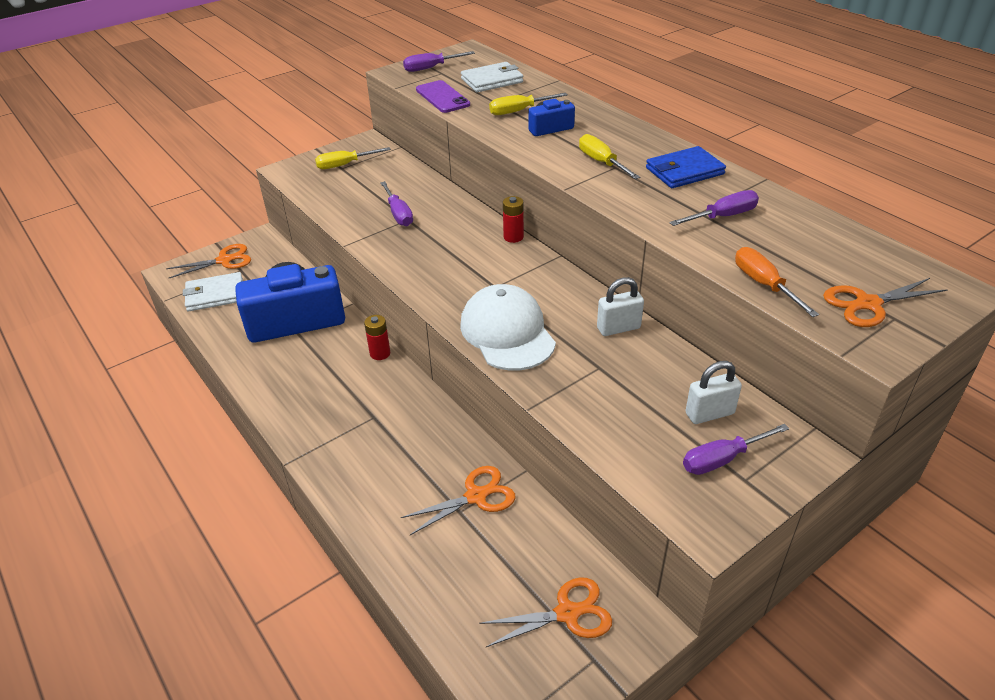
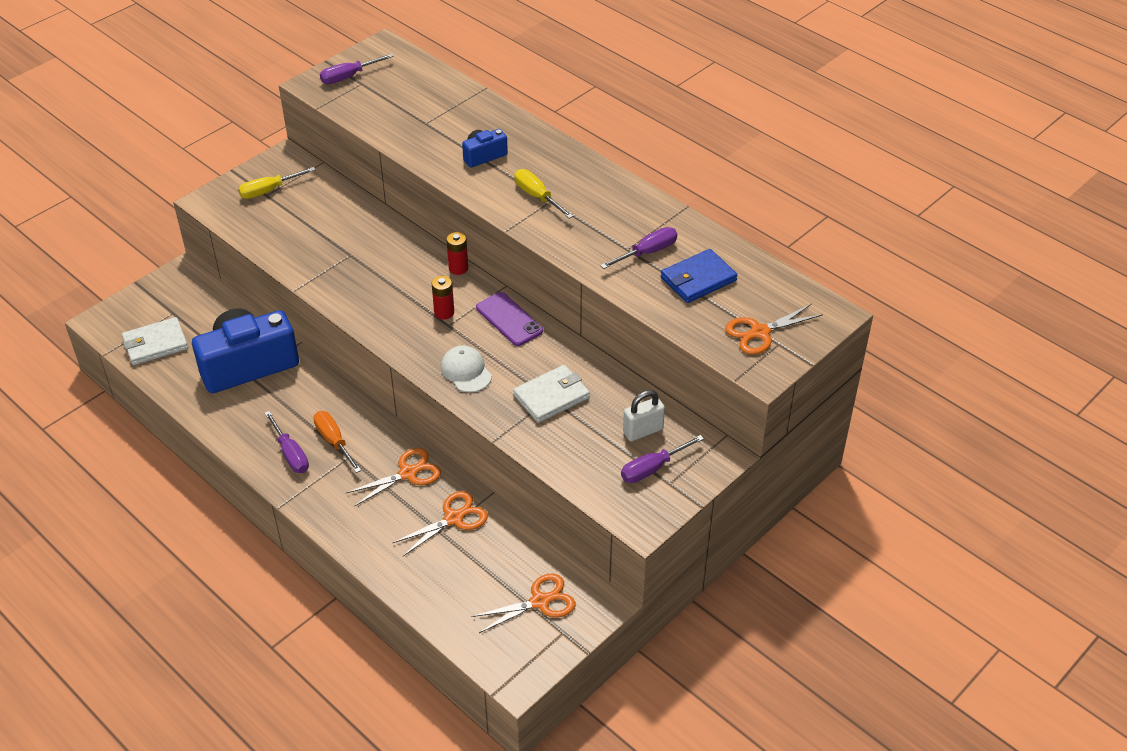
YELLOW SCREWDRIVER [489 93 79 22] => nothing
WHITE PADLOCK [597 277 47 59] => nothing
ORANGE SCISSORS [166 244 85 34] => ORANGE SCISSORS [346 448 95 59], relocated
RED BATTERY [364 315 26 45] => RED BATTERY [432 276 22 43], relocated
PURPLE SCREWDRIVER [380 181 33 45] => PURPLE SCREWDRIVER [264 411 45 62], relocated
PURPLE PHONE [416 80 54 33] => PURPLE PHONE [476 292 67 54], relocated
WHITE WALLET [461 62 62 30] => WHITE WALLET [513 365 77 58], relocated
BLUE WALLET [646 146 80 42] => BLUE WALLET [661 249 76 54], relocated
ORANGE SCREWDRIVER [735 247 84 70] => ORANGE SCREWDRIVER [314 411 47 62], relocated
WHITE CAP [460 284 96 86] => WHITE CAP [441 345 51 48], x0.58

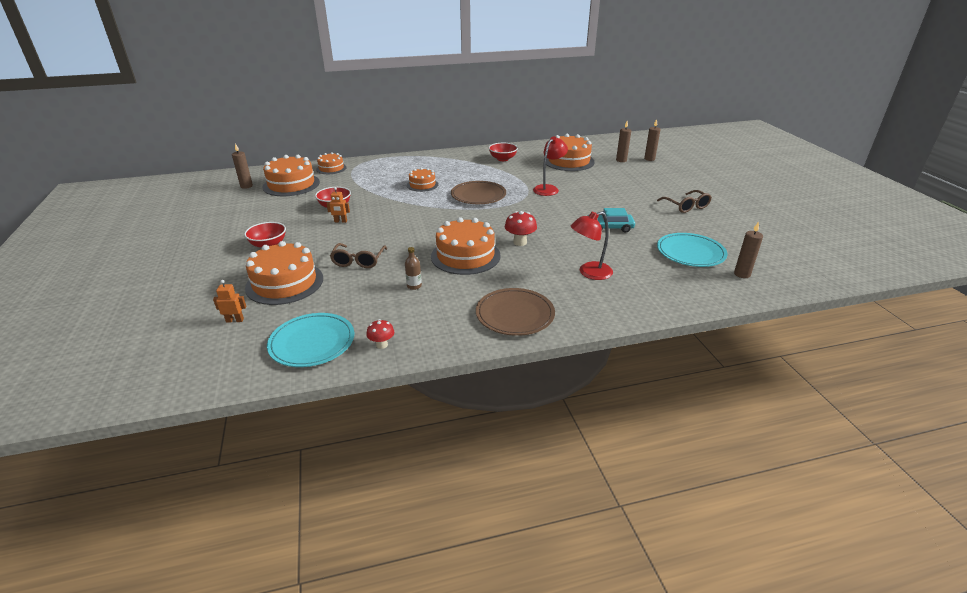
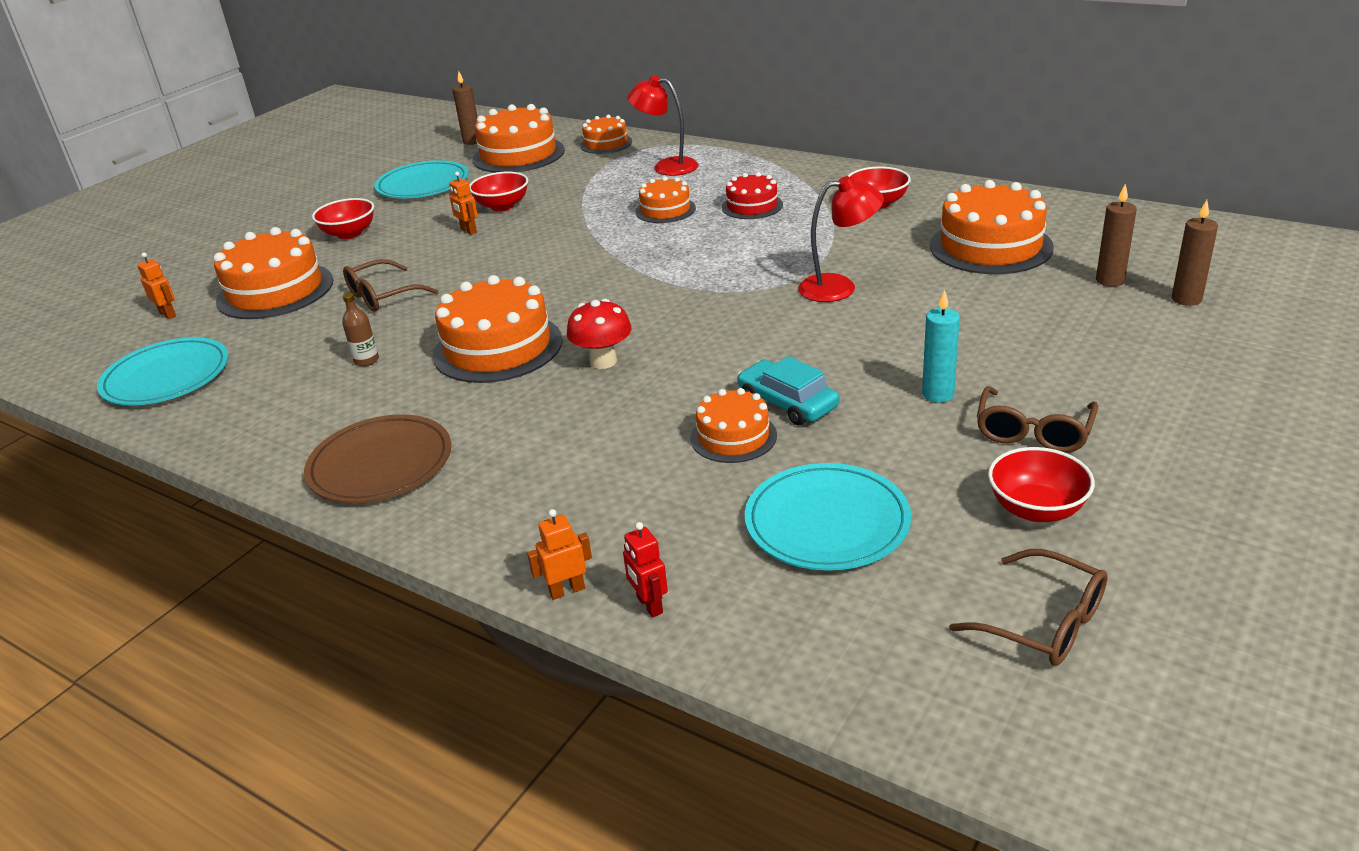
RED MUSHROOM [366 319 28 30] => nothing
BROWN PLATE [451 181 55 23] => nothing
BROWN CANDLE [734 222 29 56] => nothing
nothing => TURQUOISE PLATE [374 160 94 38]
nothing => ORANGE ROBOT [527 509 65 91]
nothing => RED ROBOT [623 522 45 96]
nothing => ORANGE CAKE [690 388 87 75]
nothing => RED CAKE [722 172 61 47]
nothing => TURQUOISE CANDLE [922 290 38 113]
nothing => BROWN GLASSES [949 549 159 117]
nothing => RED BOWL [988 447 107 75]
RED LAMP [571 211 42 69] => RED LAMP [627 75 71 101], relocated

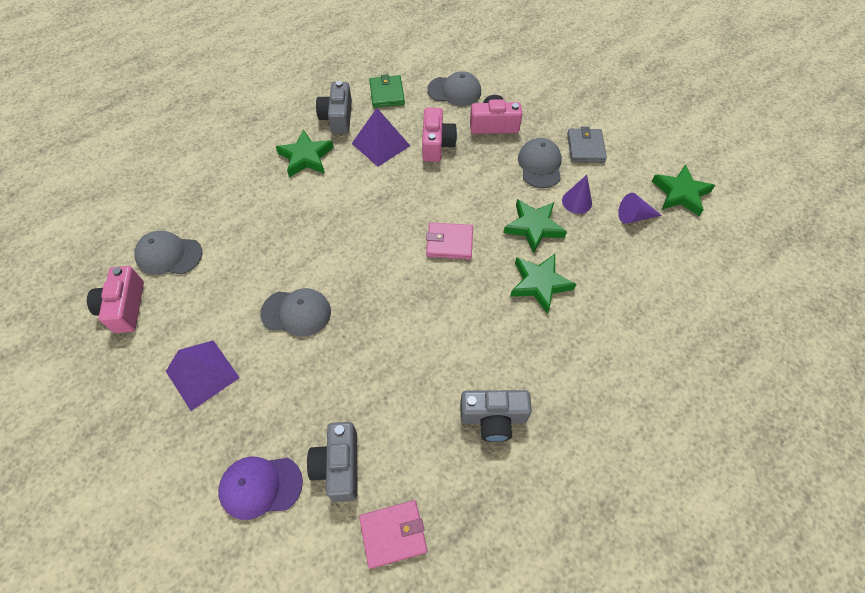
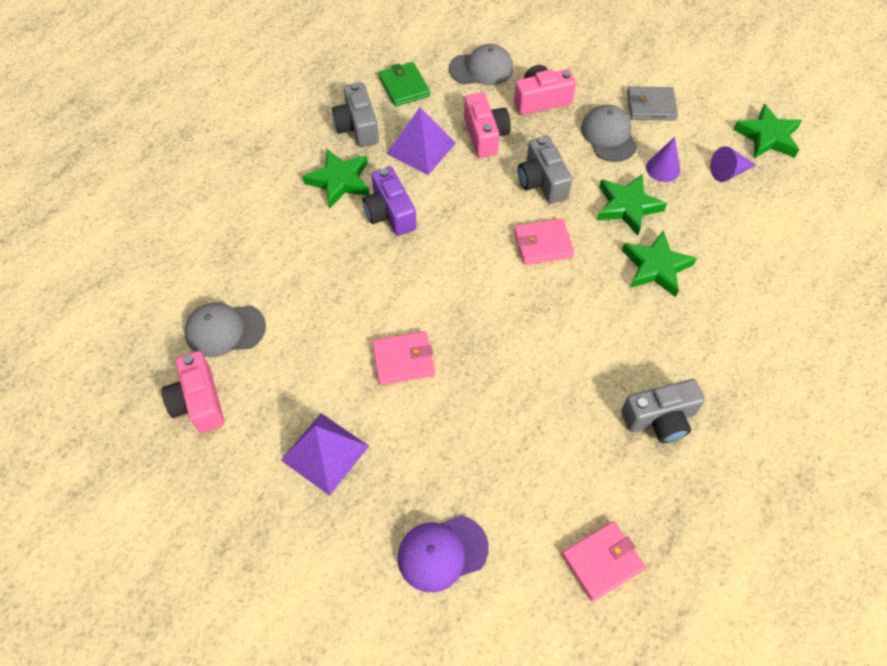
nothing => PURPLE CAMERA [362 167 55 69]
GREY CAMERA [307 422 50 80] => GREY CAMERA [518 136 54 68], relocated
GREY CAP [260 288 71 49] => PINK WALLET [372 331 63 54]
GREY WALLET [567 127 40 36] => GREY WALLET [627 86 51 35], 75 degrees counterclockwise

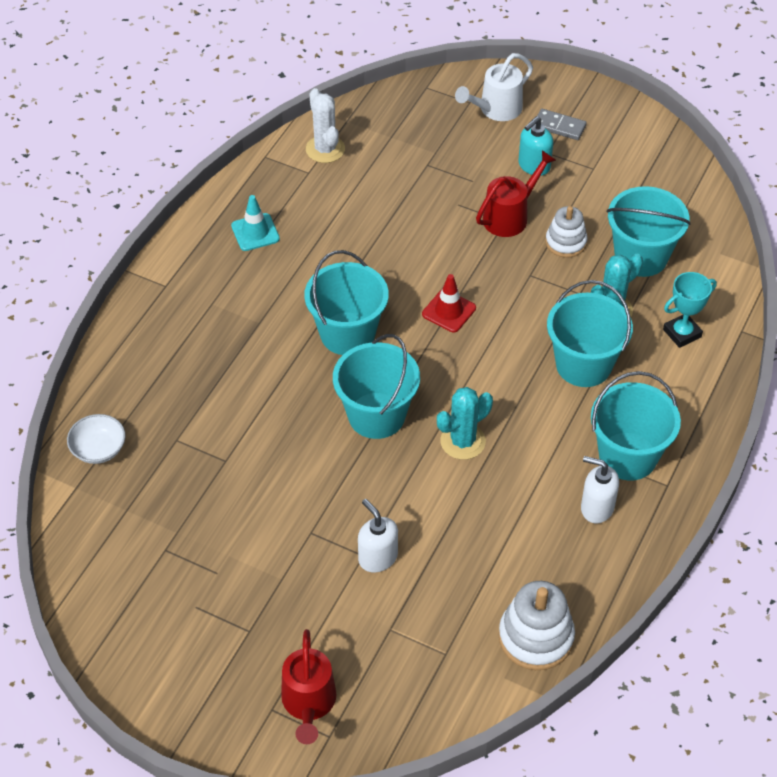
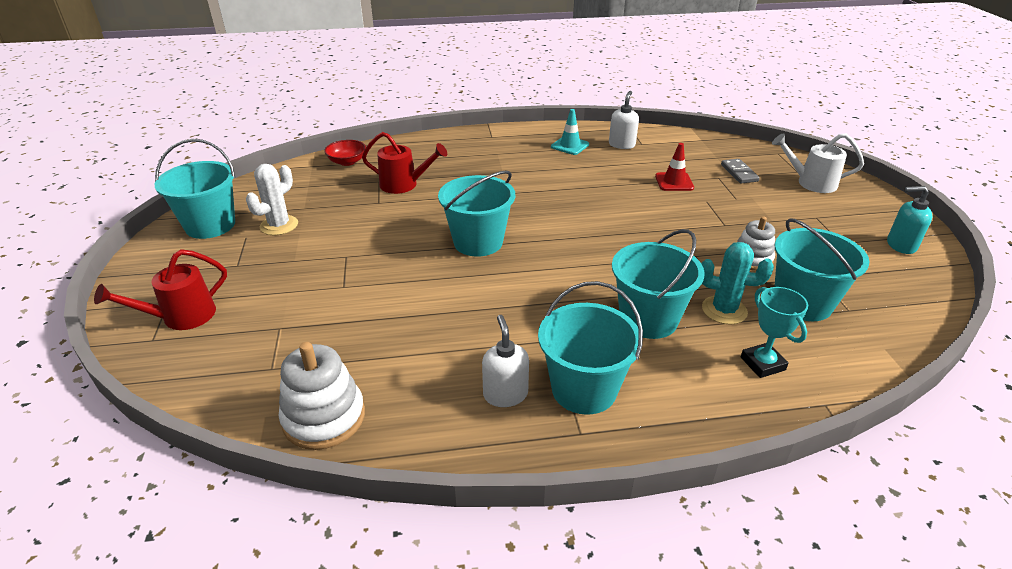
TURQUOISE CACTUS [437 387 56 73] => nothing
TURQUOISE BUCKET [304 250 85 105] => TURQUOISE BUCKET [155 139 80 100], relocated
WHITE CACTUS [306 88 39 75] => WHITE CACTUS [246 164 52 71], relocated
WHITE SOAP DISPENSER [358 499 40 74] => WHITE SOAP DISPENSER [609 91 30 58], relocated
RED TRAFFIC CONE [422 274 54 58] => RED TRAFFIC CONE [655 143 39 48], relocated
RED WATERING CAN [476 150 80 87] => RED WATERING CAN [362 132 85 62], relocated
TURQUOISE SOAP DISPENSER [518 116 35 60] => TURQUOISE SOAP DISPENSER [887 186 45 68], relocated
GREY DOMINO [537 109 50 31] => GREY DOMINO [721 159 39 24], relocated
WHITE BOWL [67 414 58 50] => RED BOWL [324 140 42 26]
TURQUOISE TROPHY [663 272 54 76] => TURQUOISE TROPHY [741 287 67 91], 45 degrees clockwise

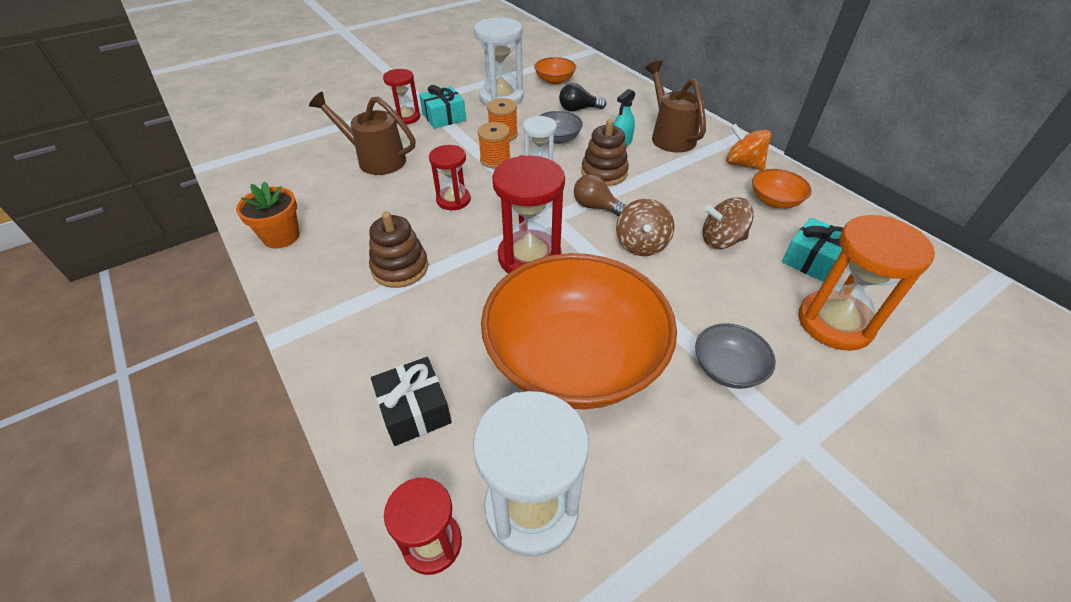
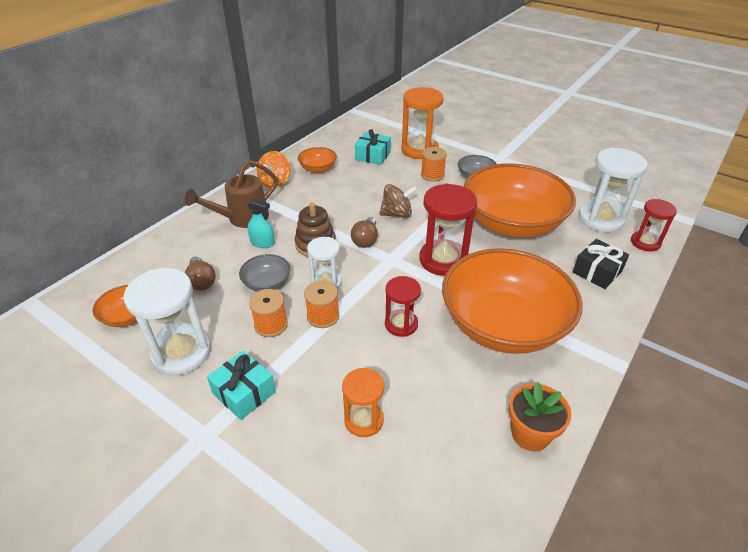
RED HOURGLASS [383 69 37 55] => nothing
BROWN SPINNING TOP [703 197 51 52] => nothing
nothing => ORANGE SPOOL [421 147 26 35]
BROWN WATERING CAN [309 92 106 83] => ORANGE HOURGLASS [342 368 42 69]
BROWN STACKING TOY [369 212 59 76] => ORANGE BOWL [442 248 141 106]
BLACK LIGHT BULB [559 83 47 29] => BROWN LIGHT BULB [185 257 31 34]

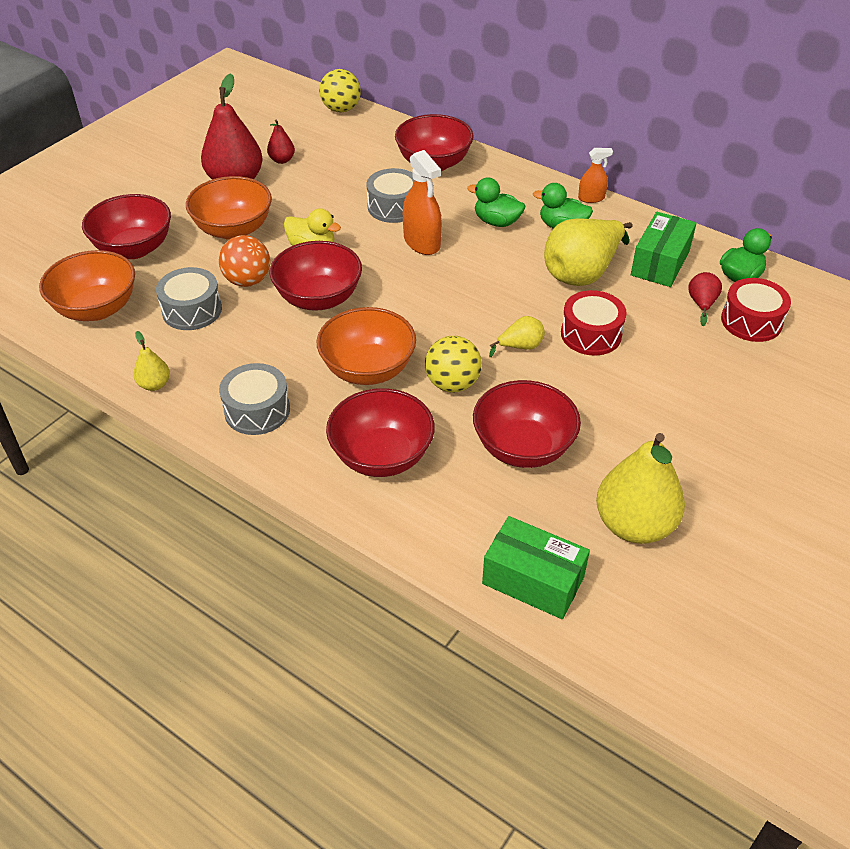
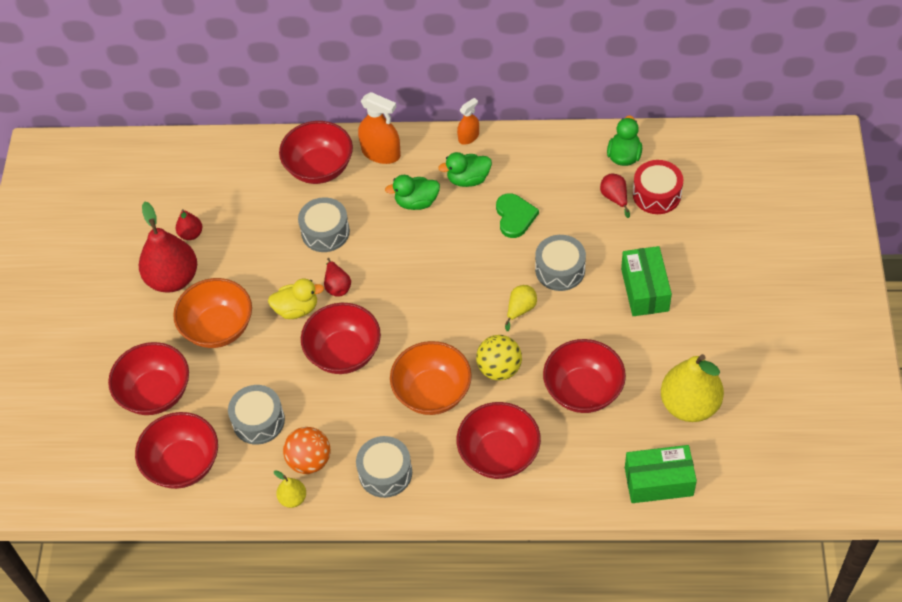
YELLOW BALL [319 69 42 44] => nothing
nothing => RED PEAR [324 258 27 39]
ORANGE BALL [219 235 51 52] => ORANGE BALL [283 427 47 47], relocated
ORANGE SPRAY BOTTLE [403 150 39 105] => ORANGE SPRAY BOTTLE [358 92 43 72], relocated
GREEN BOX [631 212 66 75] => GREEN BOX [621 246 51 70], relocated
YELLOW PEAR [544 218 88 68] => GREEN HEART [496 193 43 45]
ORANGE BOWL [39 250 96 71] => RED BOWL [135 412 83 77]
RED DRUM [561 290 66 66] => GREY DRUM [535 235 51 56]

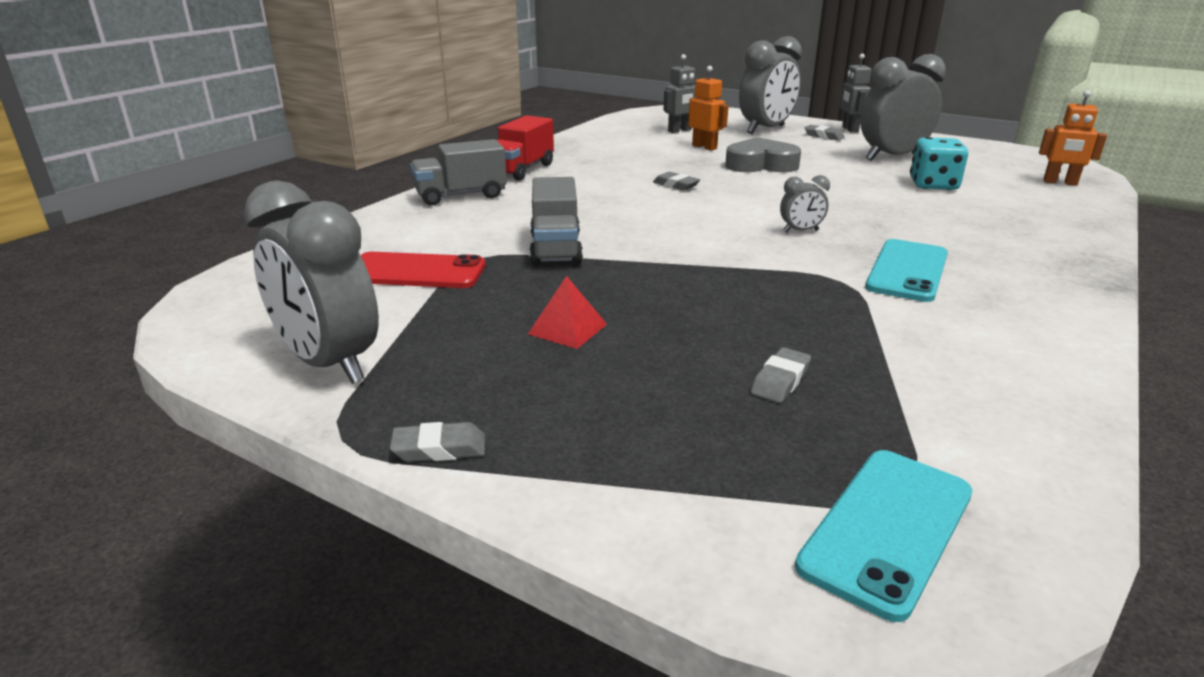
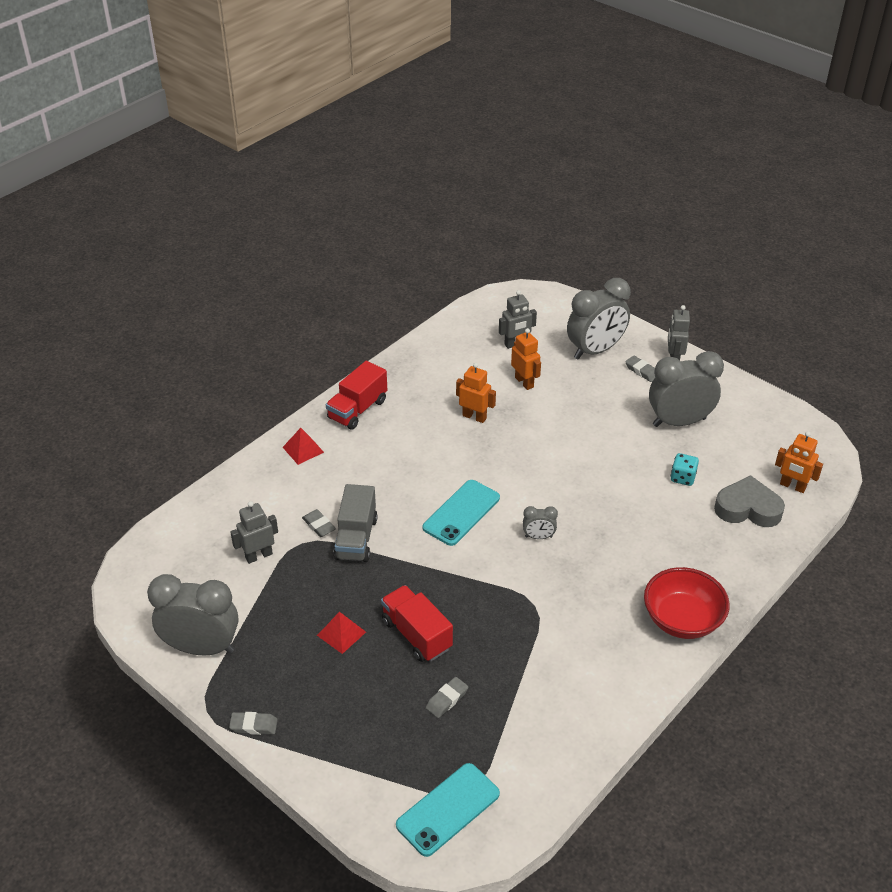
nothing => RED TRUCK [381 585 72 77]
nothing => ORANGE ROBOT [456 363 40 60]
nothing => RED BOWL [644 567 86 72]
GREY ERASER [653 172 47 18] => GREY ERASER [302 509 34 28], relocated
GREY HEART [725 137 76 35] => GREY HEART [714 475 71 52], relocated
TURQUOISE PHONE [865 239 83 63] => TURQUOISE PHONE [423 480 77 66], relocated
RED PHONE [361 252 125 36] => GREY ROBOT [230 501 48 63]
GREY TRUCK [410 139 97 67] => RED PYRAMID [283 428 41 37]
GREY CLOCK [244 181 135 203] => GREY CLOCK [147 574 92 81], 135 degrees clockwise
TURQUOISE DICE [910 137 58 53] => TURQUOISE DICE [670 453 29 33], x0.66

